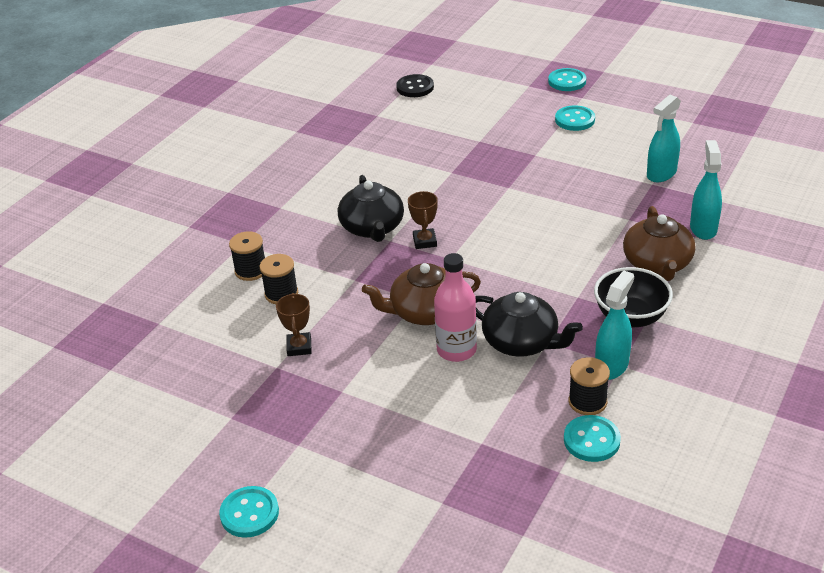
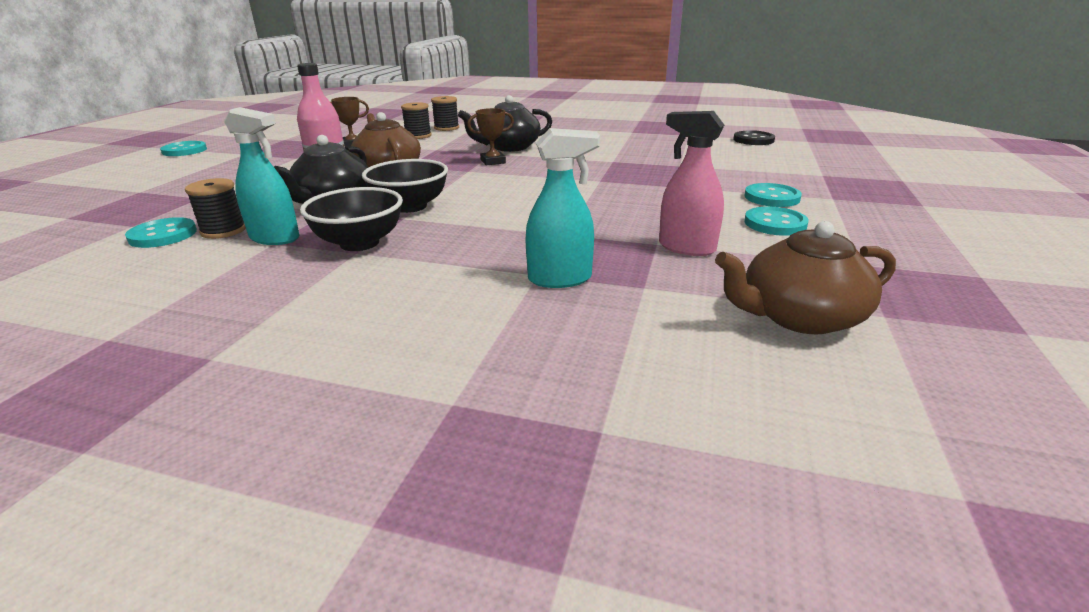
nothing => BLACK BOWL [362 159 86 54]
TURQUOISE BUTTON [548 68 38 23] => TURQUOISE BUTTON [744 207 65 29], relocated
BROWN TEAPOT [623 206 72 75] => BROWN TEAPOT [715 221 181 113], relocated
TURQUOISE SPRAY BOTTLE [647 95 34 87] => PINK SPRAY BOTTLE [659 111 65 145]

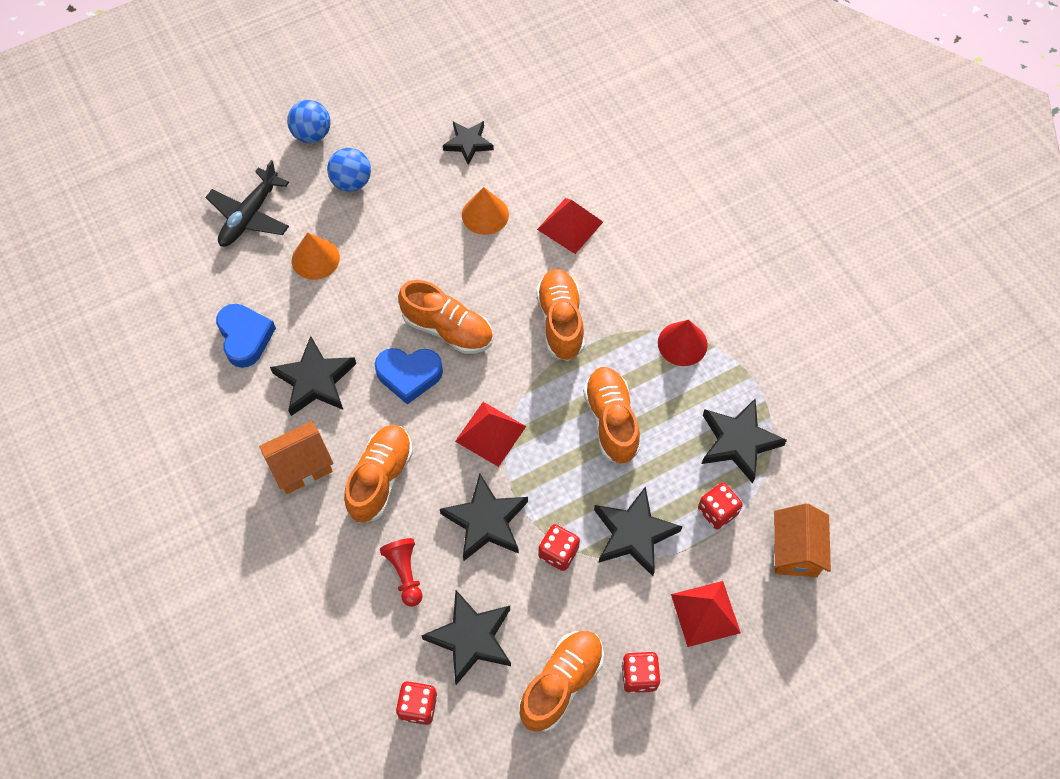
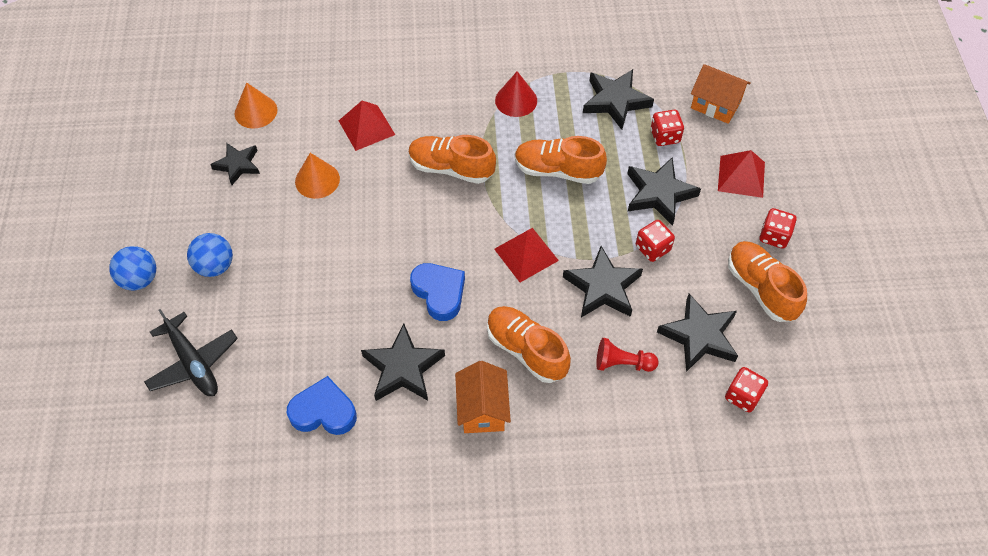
ORANGE SHOE [398 280 95 74] => nothing
ORANGE CONE [292 232 48 48] => ORANGE CONE [235 83 42 46], relocated
BLUE HEART [375 348 68 56] => BLUE HEART [410 263 55 58], 60 degrees counterclockwise

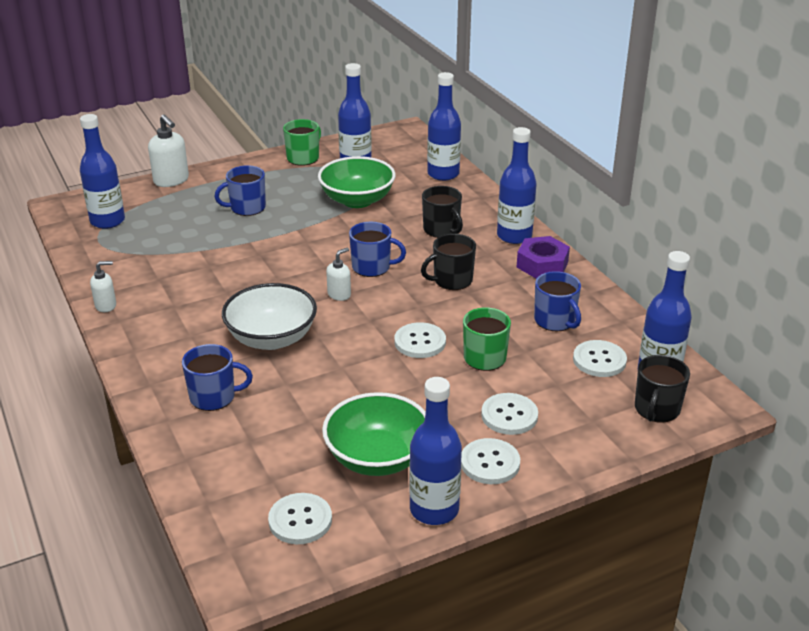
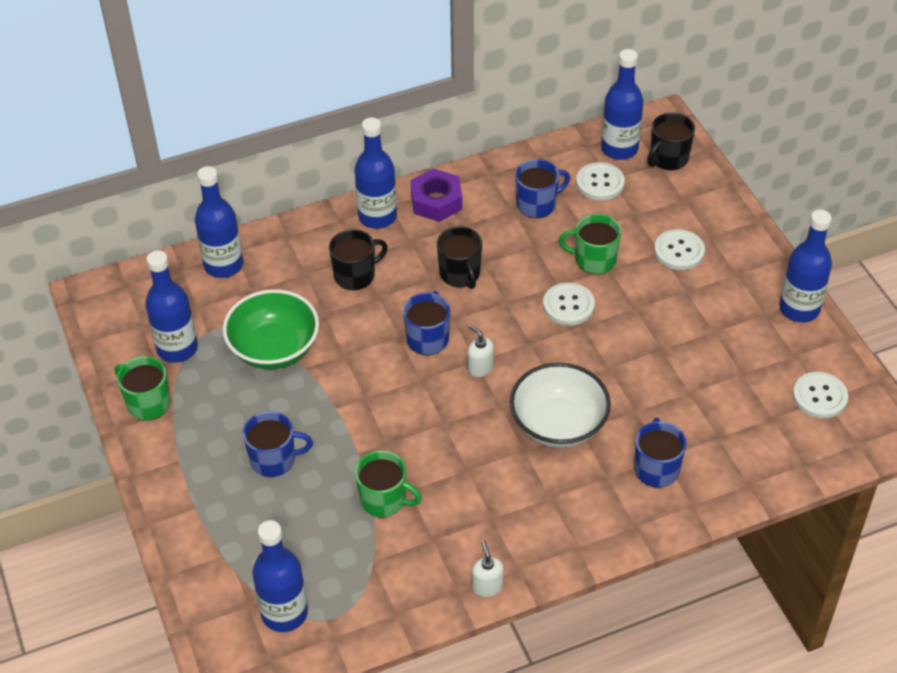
WHITE SOAP DISPENSER [148 114 41 73] => nothing
GREEN BOWL [322 392 104 84] => nothing
WHITE BUTTON [461 438 59 46] => nothing
nothing => GREEN MUG [355 450 67 68]
BLUE MUG [214 165 52 51] => BLUE MUG [243 411 70 66], 75 degrees counterclockwise
BLACK MUG [635 355 55 68] => BLACK MUG [647 113 48 57], 105 degrees clockwise

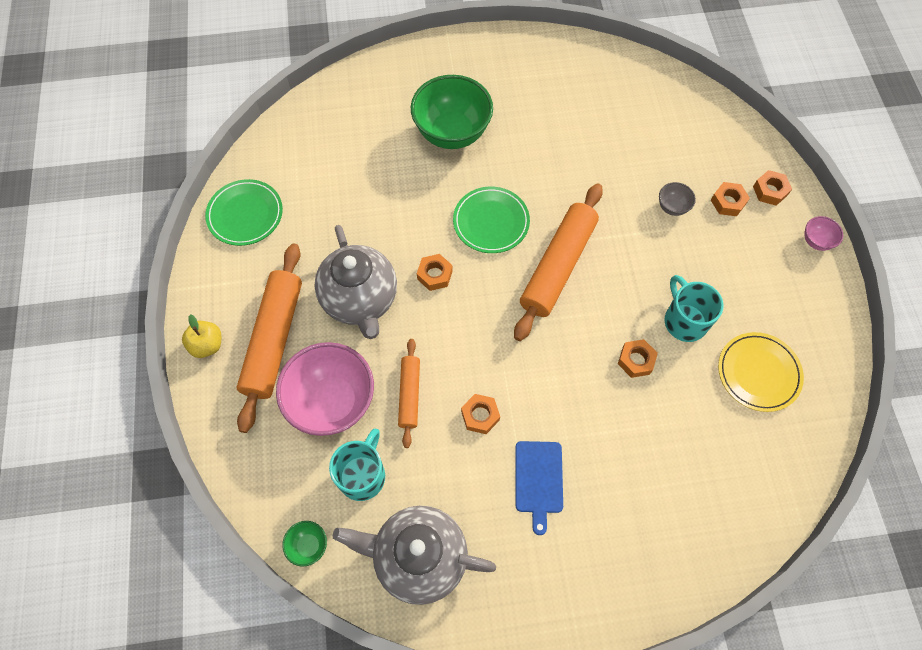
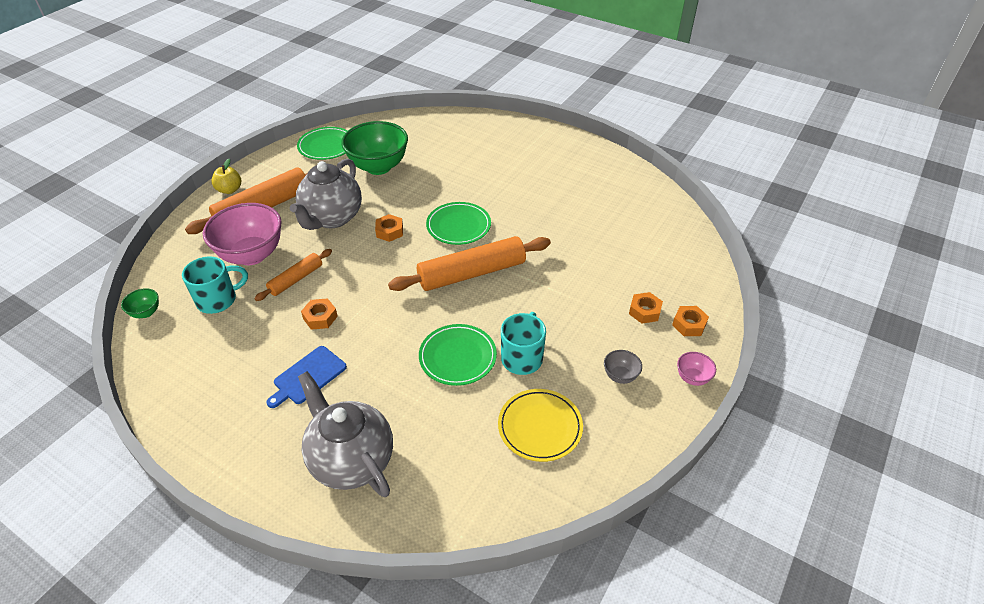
GREY TEAPOT [333 506 163 99] => GREY TEAPOT [298 371 95 126], relocated
GREEN BOWL [411 75 82 74] => GREEN BOWL [341 121 67 54], relocated
GREY BOWL [659 182 37 34] => GREY BOWL [604 350 38 34], relocated
ORANGE NUT [618 339 40 39] => GREEN PLATE [419 324 78 62]

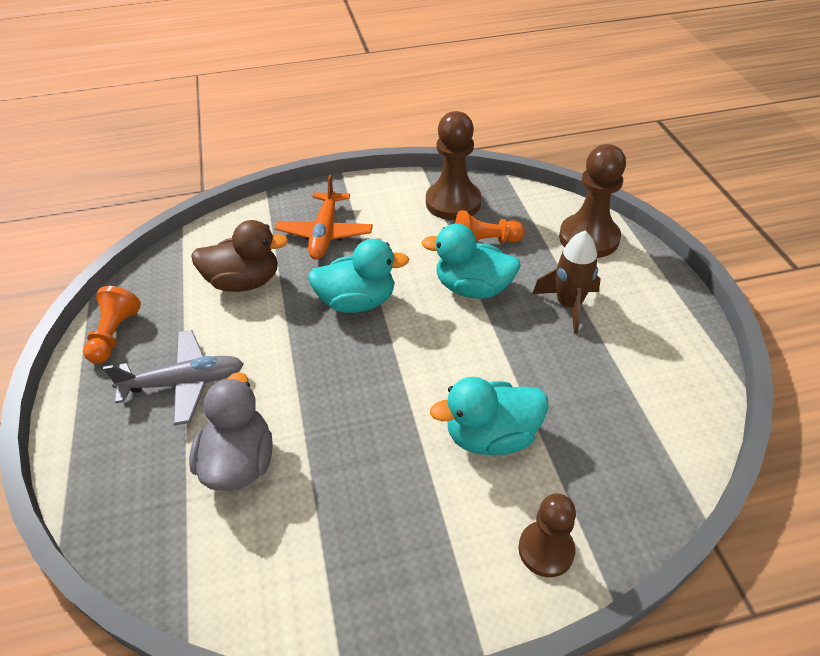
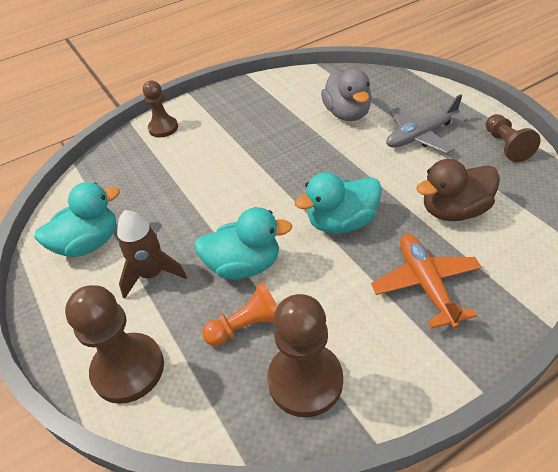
TURQUOISE DUCK [430 377 118 78] => TURQUOISE DUCK [34 182 86 75], relocated
ORANGE PAWN [83 286 58 77] => BROWN PAWN [486 114 54 48]

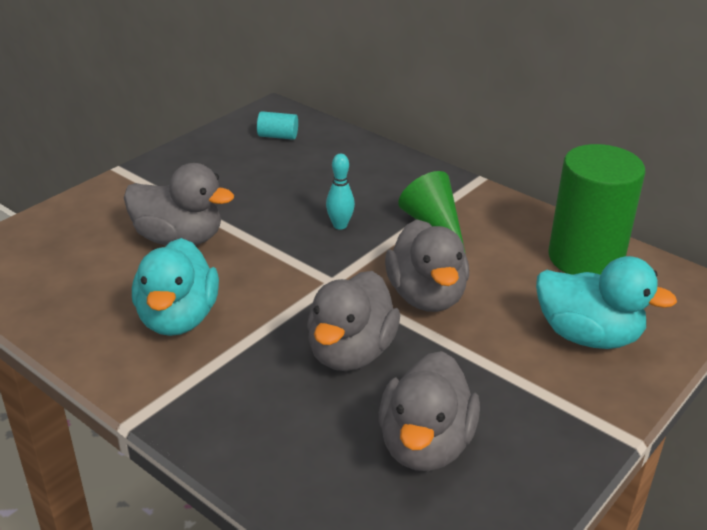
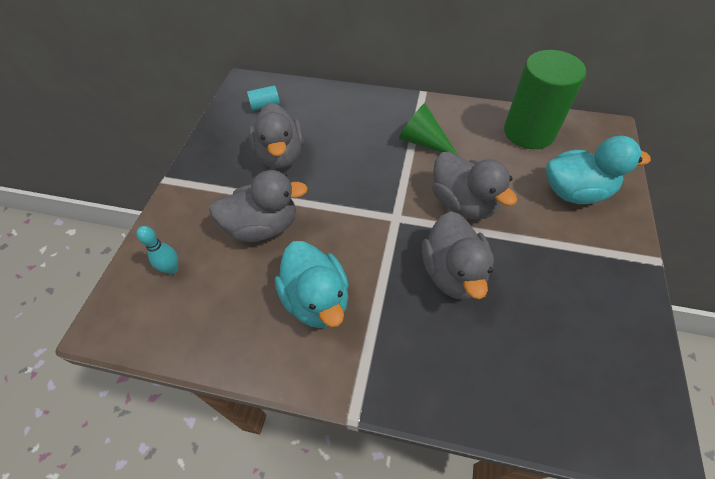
TURQUOISE BOWLING PIN [326 154 29 75] => TURQUOISE BOWLING PIN [136 226 42 48], relocated
GREY DUCK [379 351 101 120] => GREY DUCK [248 103 56 66], relocated

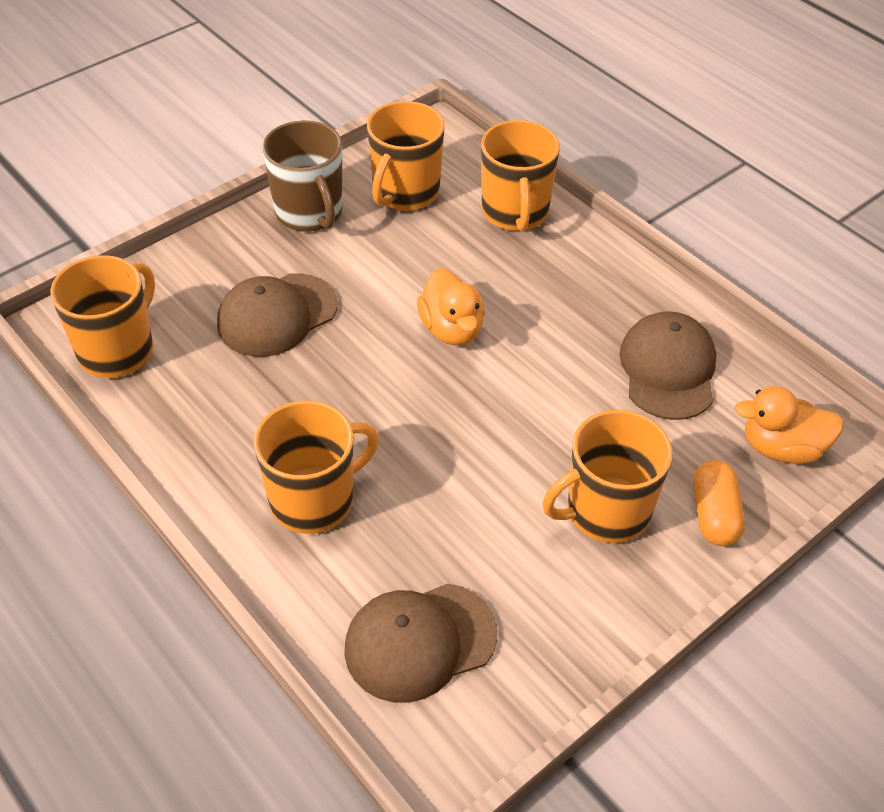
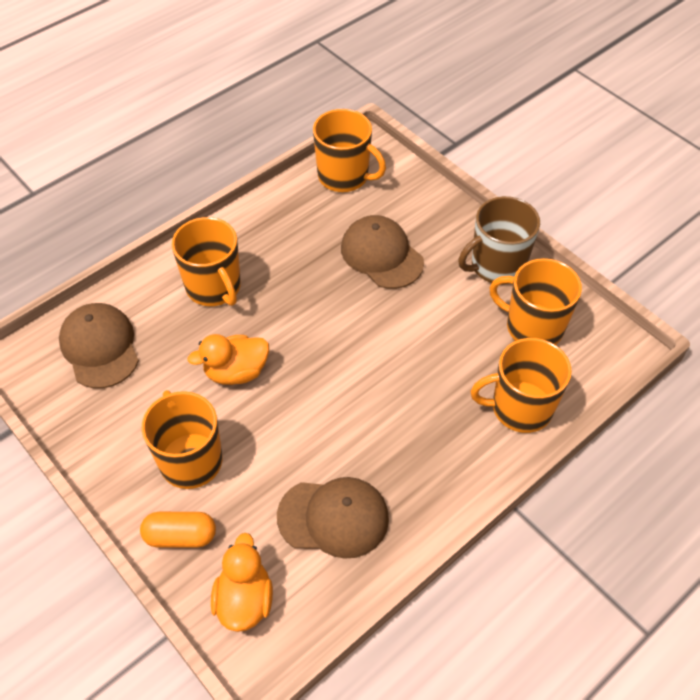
ORANGE DUCK [417 268 68 77] => ORANGE DUCK [187 334 82 51], relocated

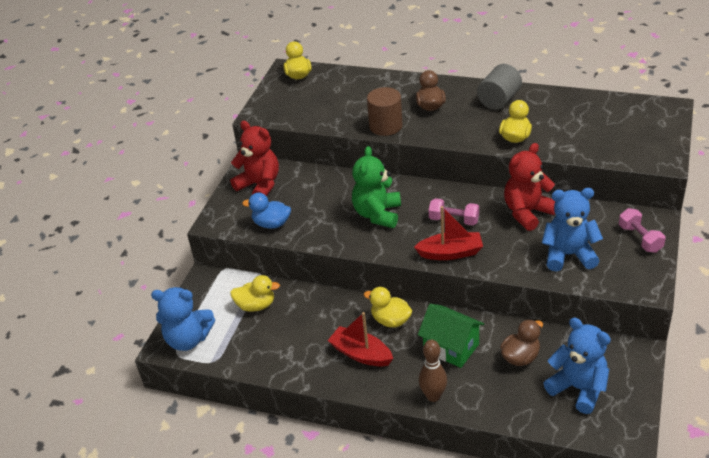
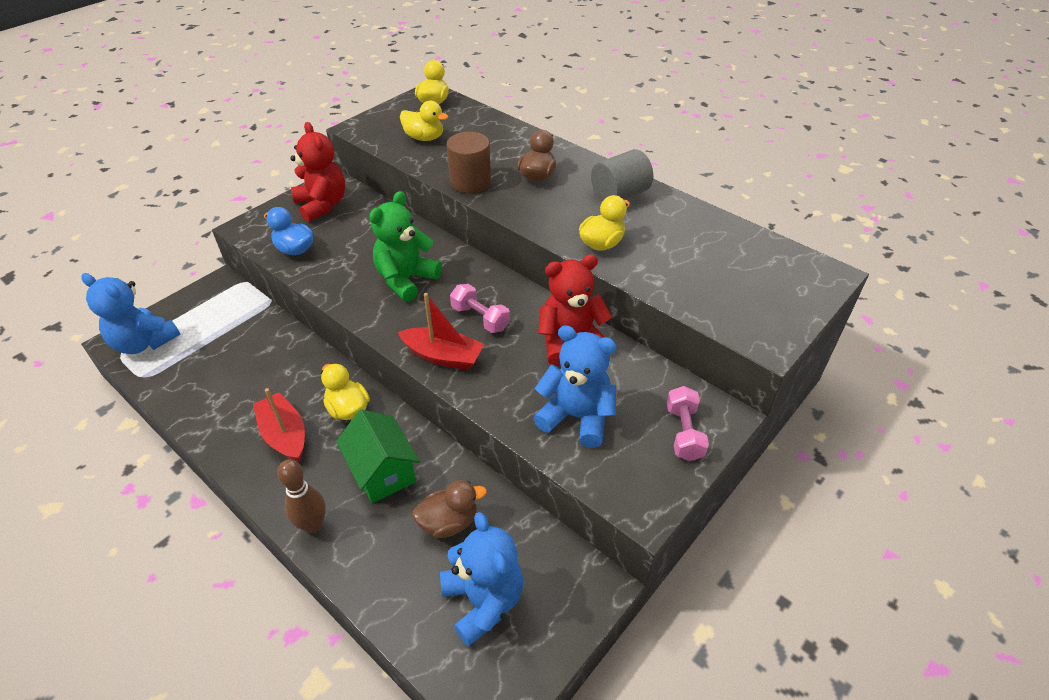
YELLOW DUCK [230 275 50 36] => YELLOW DUCK [400 101 49 40], relocated

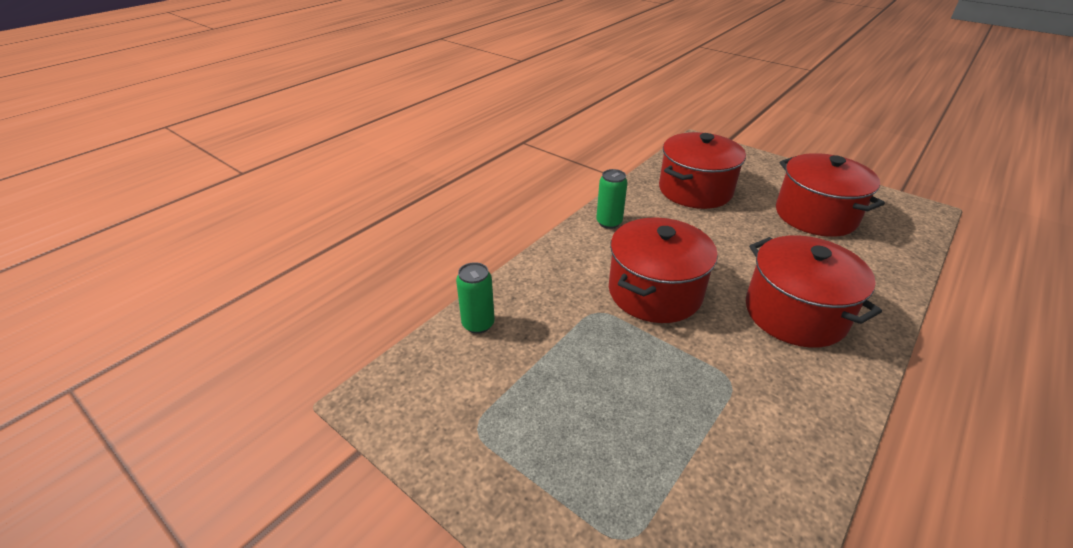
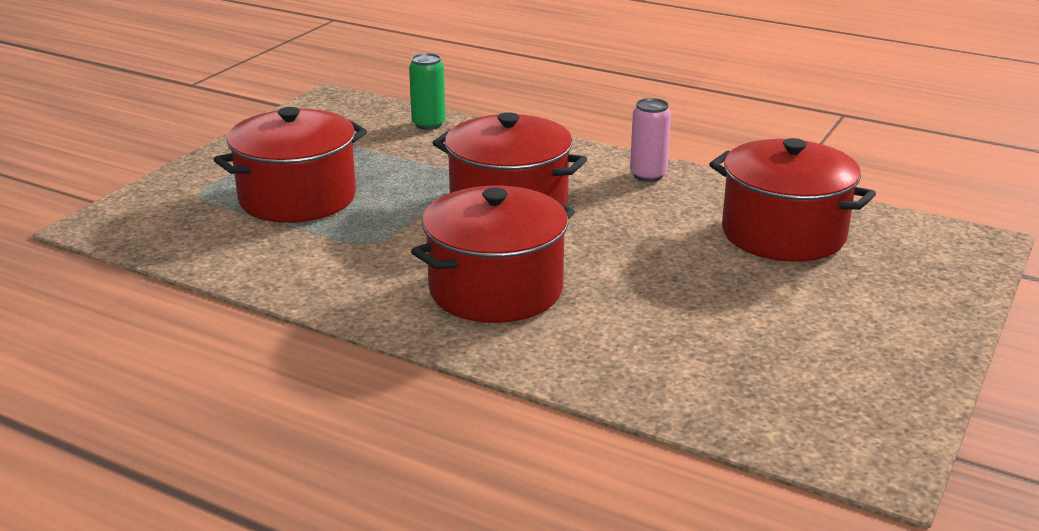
RED POT [776 153 109 84] => RED POT [213 107 154 116], relocated
GREEN CAN [596 169 32 60] => PINK CAN [630 98 41 84]

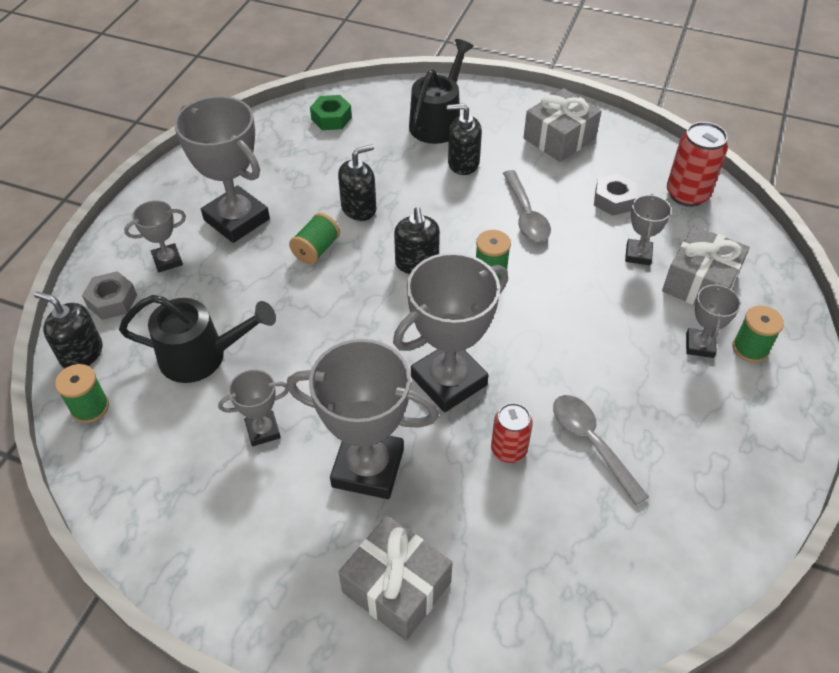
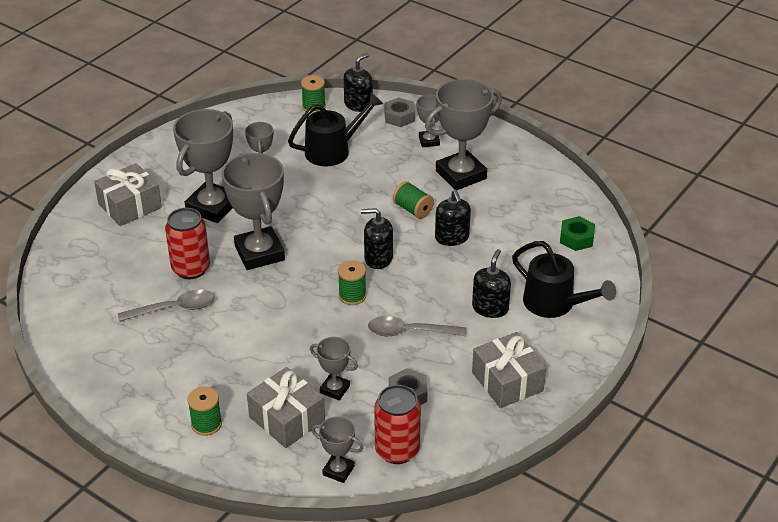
GREY TROPHY [686 283 55 75] => GREY TROPHY [312 416 51 67], relocated
BLACK WATERING CAN [119 295 157 88] => BLACK WATERING CAN [288 93 95 73], 135 degrees counterclockwise
RED CAN [491 403 42 60] => RED CAN [165 208 45 71], x1.53

